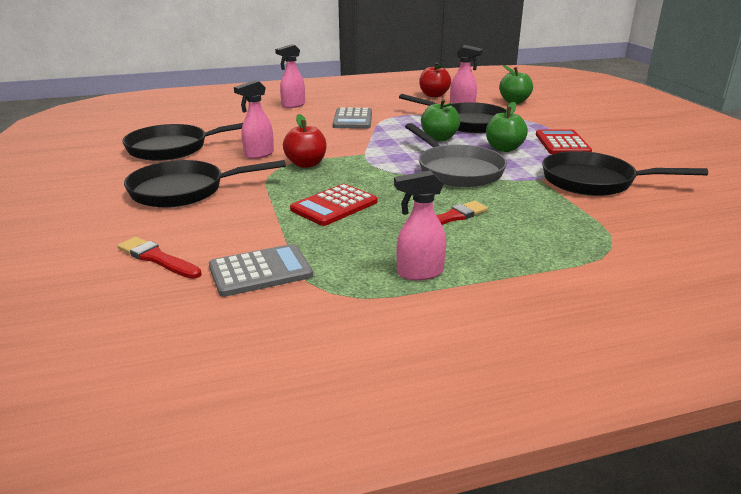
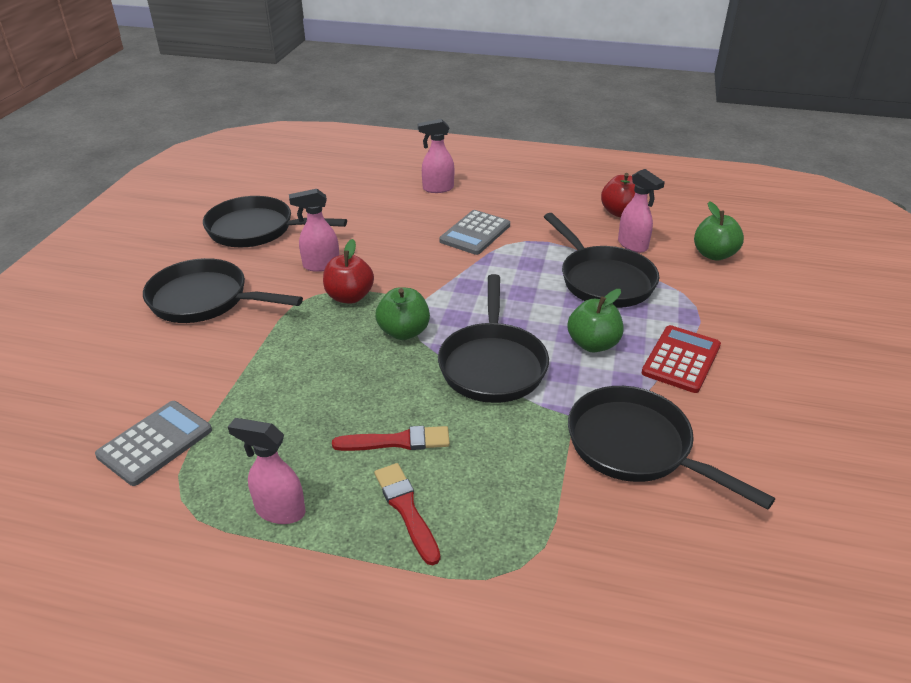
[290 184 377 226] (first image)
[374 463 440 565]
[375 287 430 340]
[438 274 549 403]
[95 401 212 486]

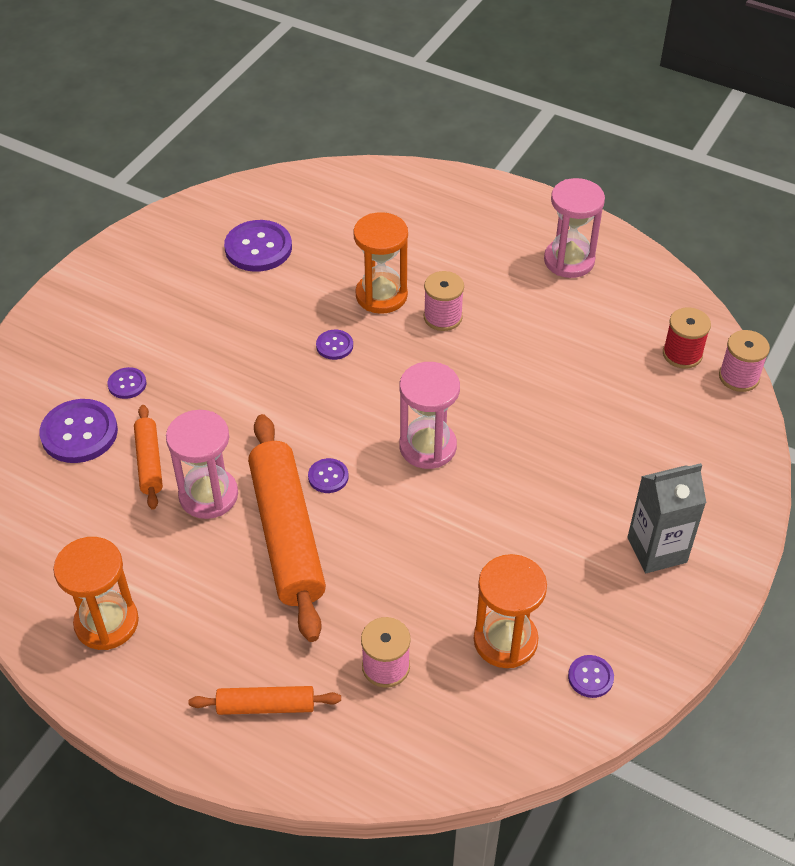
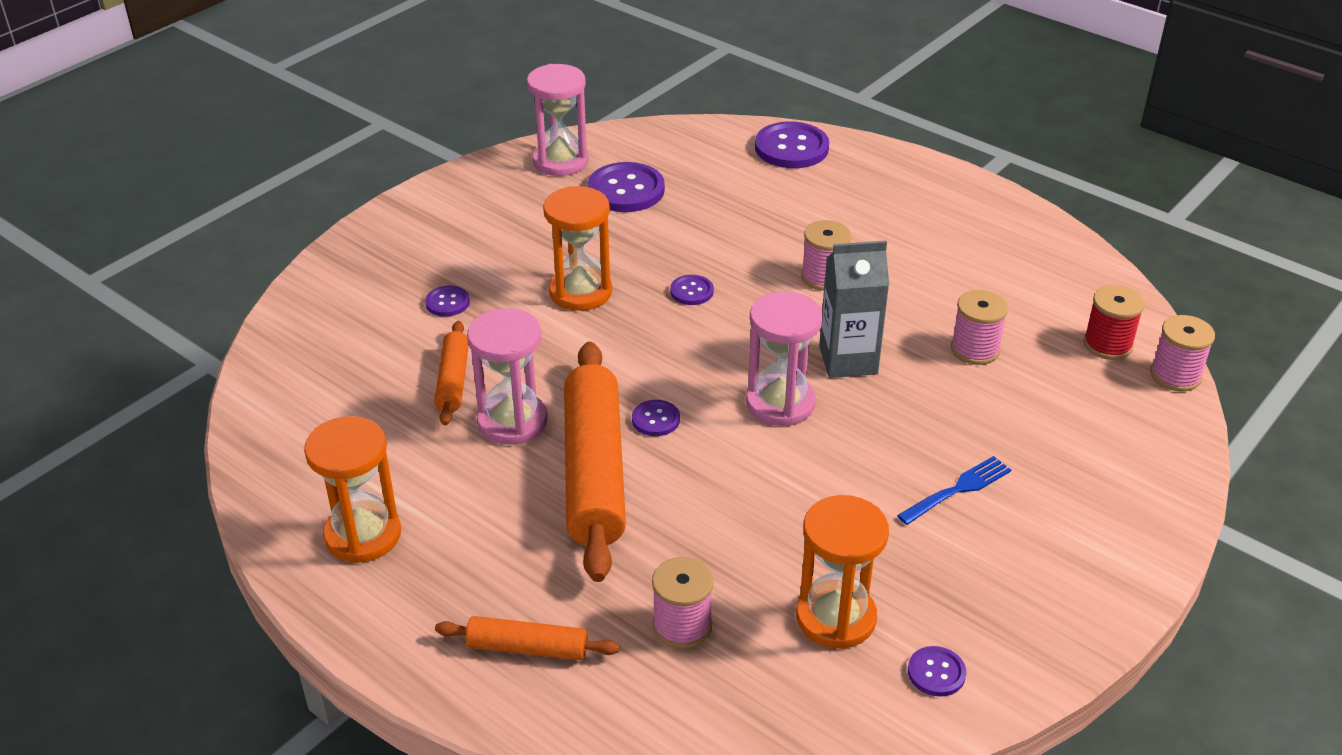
[897 456 1011 525]
[951 290 1008 365]
[755 122 829 168]
[543 186 612 311]
[527 64 589 176]
[819 241 889 378]

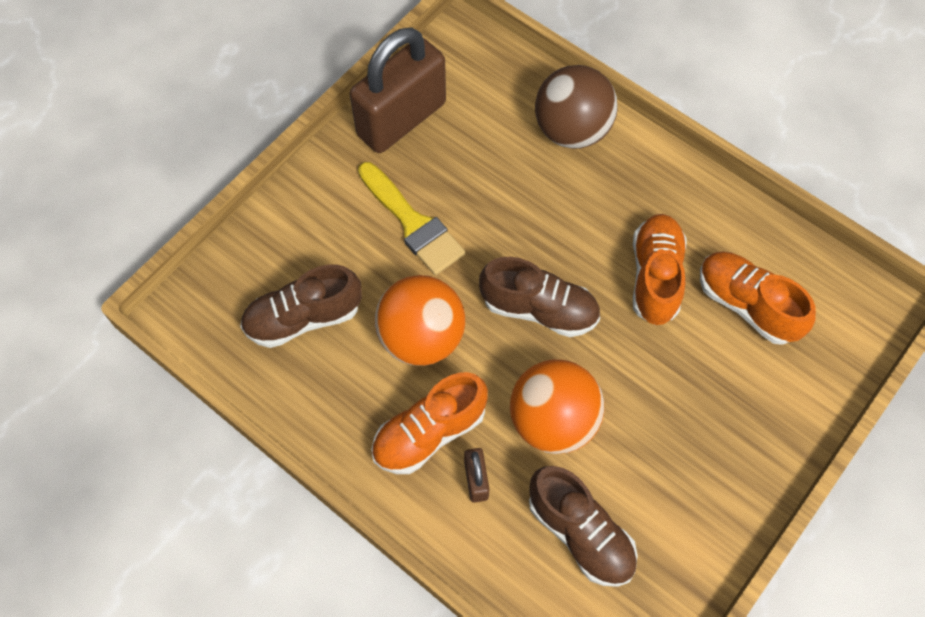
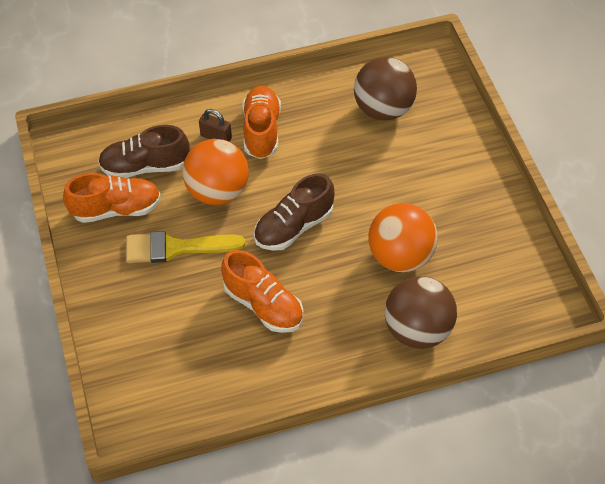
[350 28 446 153] (first image)
[126 231 245 263]
[368 203 438 272]
[63 173 161 223]
[354 57 417 121]

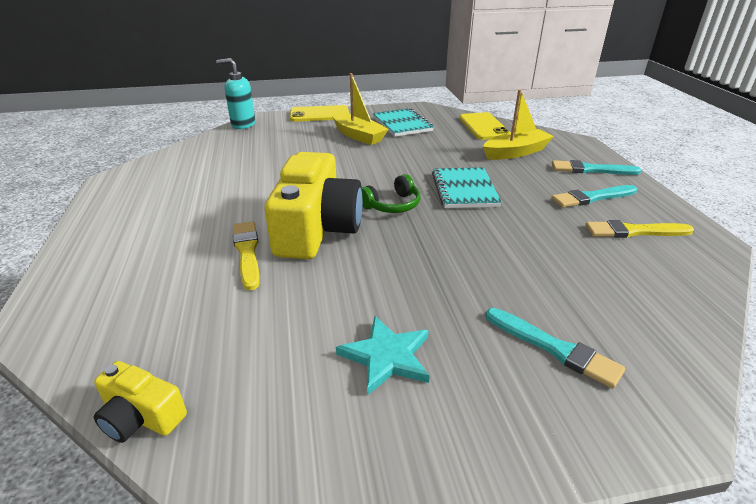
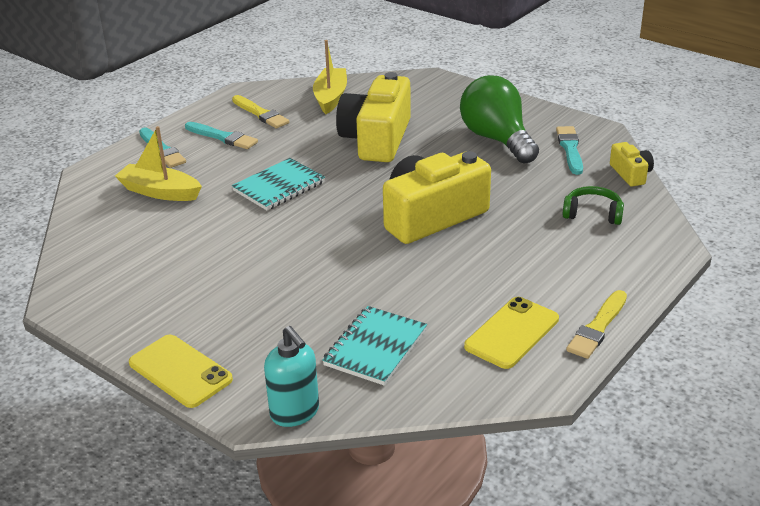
[336 72 411 162]
[566 290 627 359]
[313 40 347 114]
[563 186 624 225]
[322 306 427 386]
[464 297 559 369]
[556 126 583 175]
[460 75 539 164]

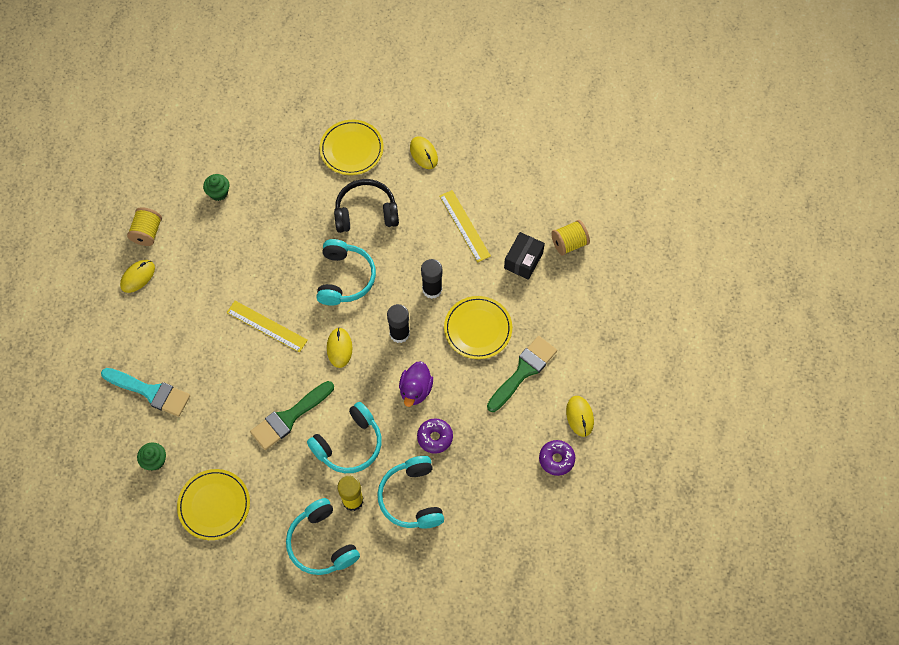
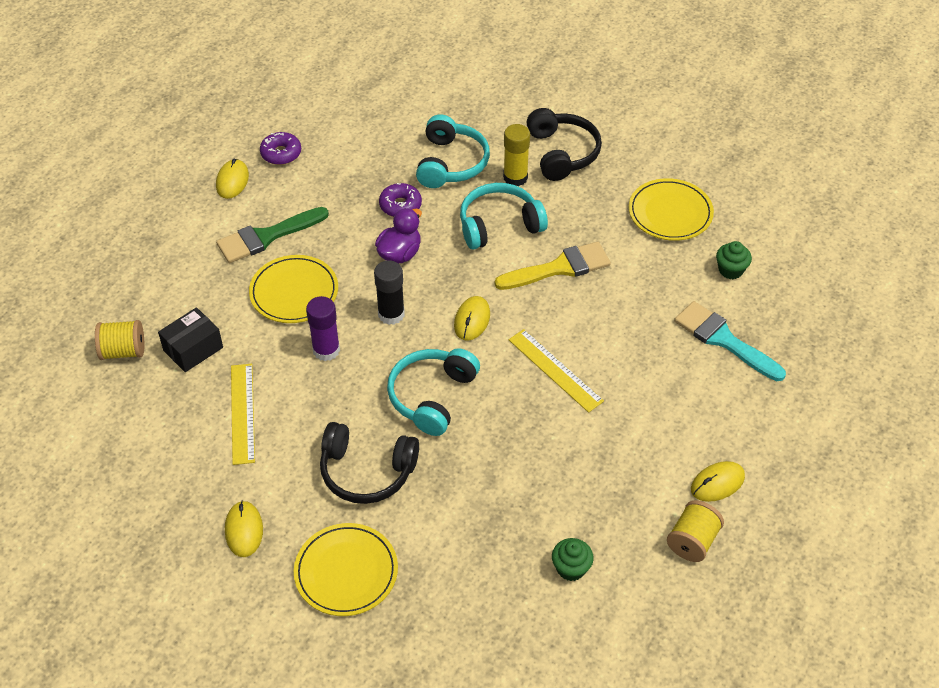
[495 241 611 290]
[526 108 602 181]
[306 296 340 361]

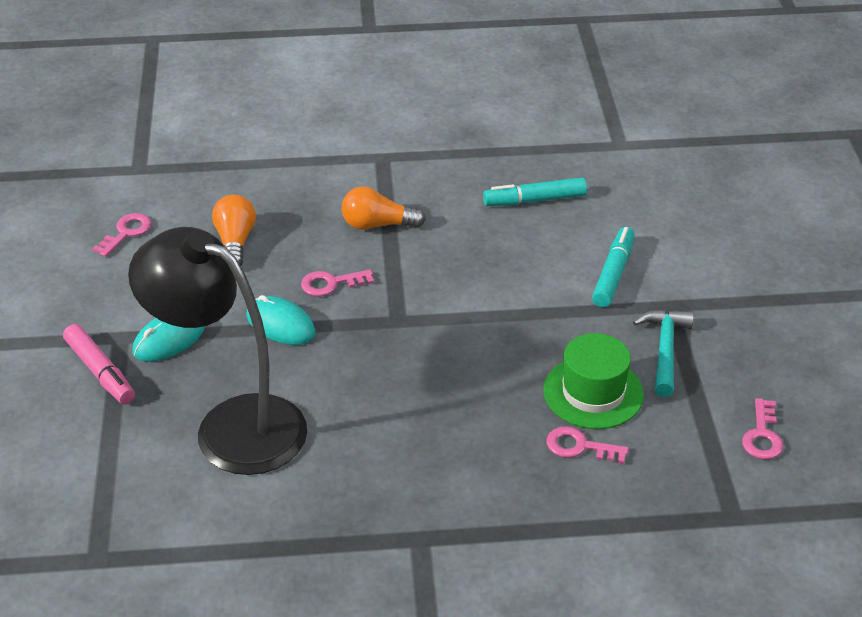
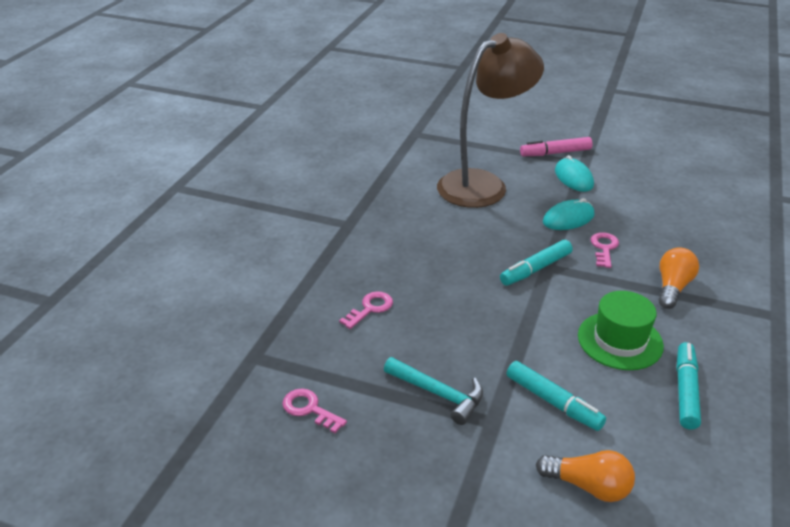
[92 213 151 257] (first image)
[500 240 573 285]
[536 450 635 502]
[578 291 664 370]
[437 33 544 208]

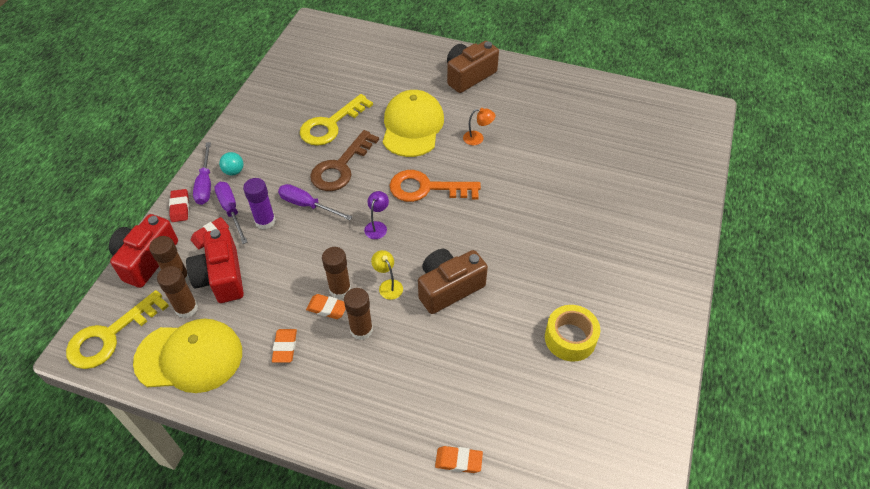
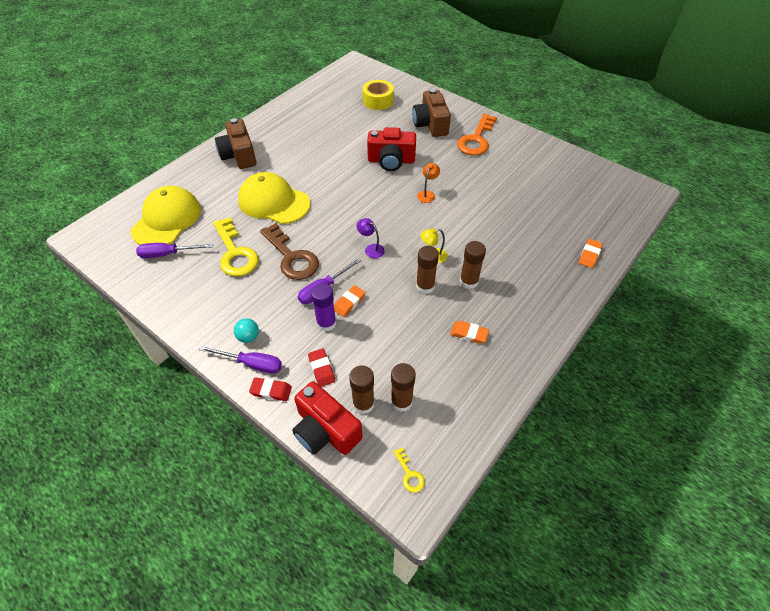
[131 186 201 245]
[367 127 416 171]
[136 243 213 258]
[334 285 366 317]
[457 114 497 155]
[412 89 451 137]
[417 163 440 203]
[362 80 394 110]
[393 447 425 493]

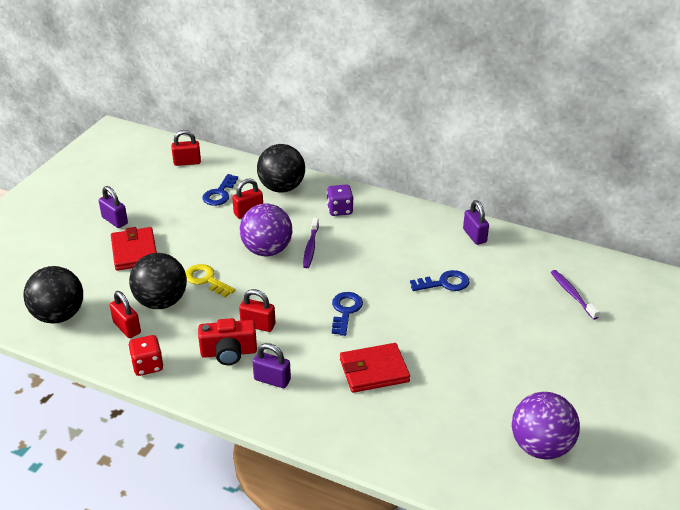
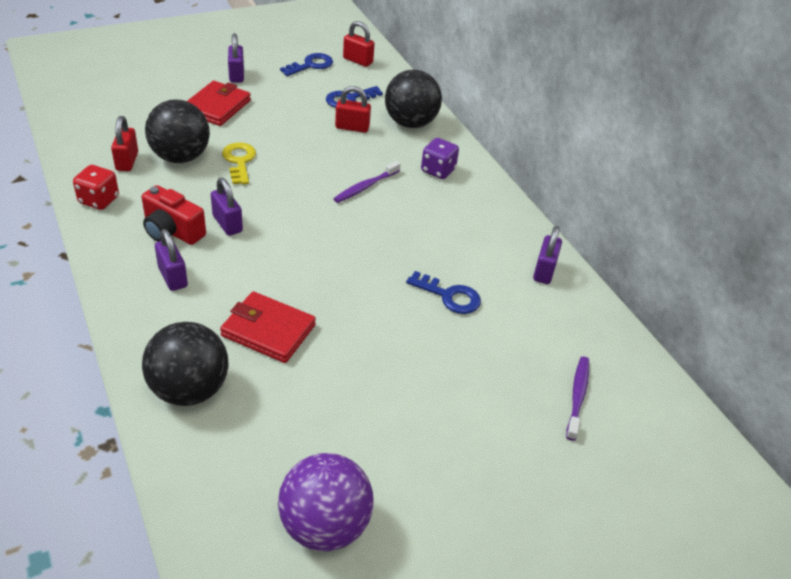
[239 204 292 256] (first image)
[142 322 228 406]
[280 53 333 76]
[211 178 243 236]

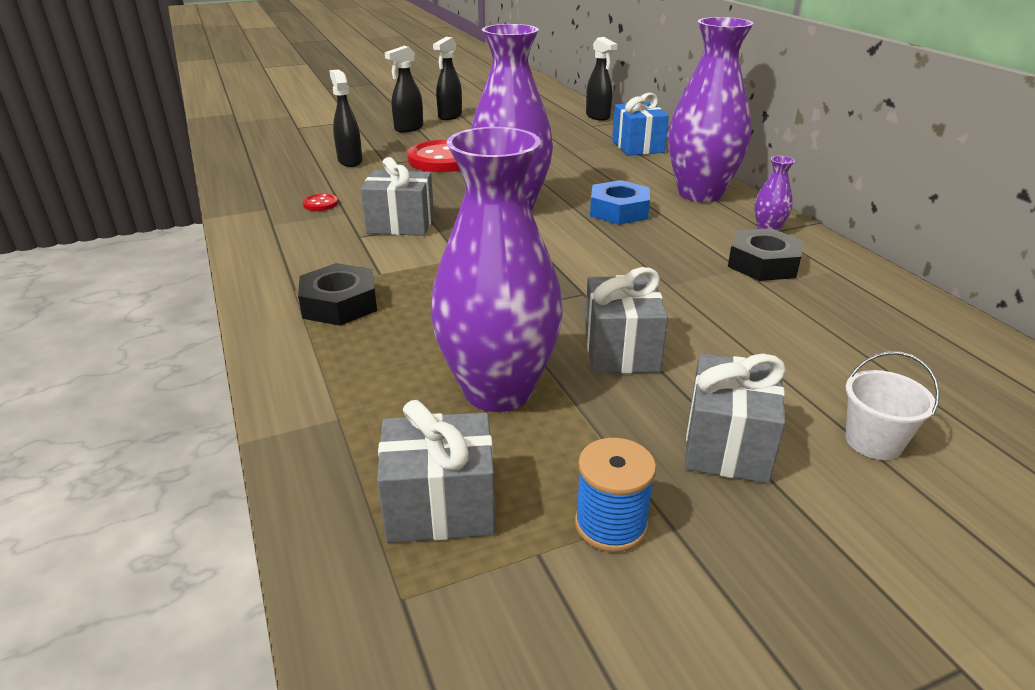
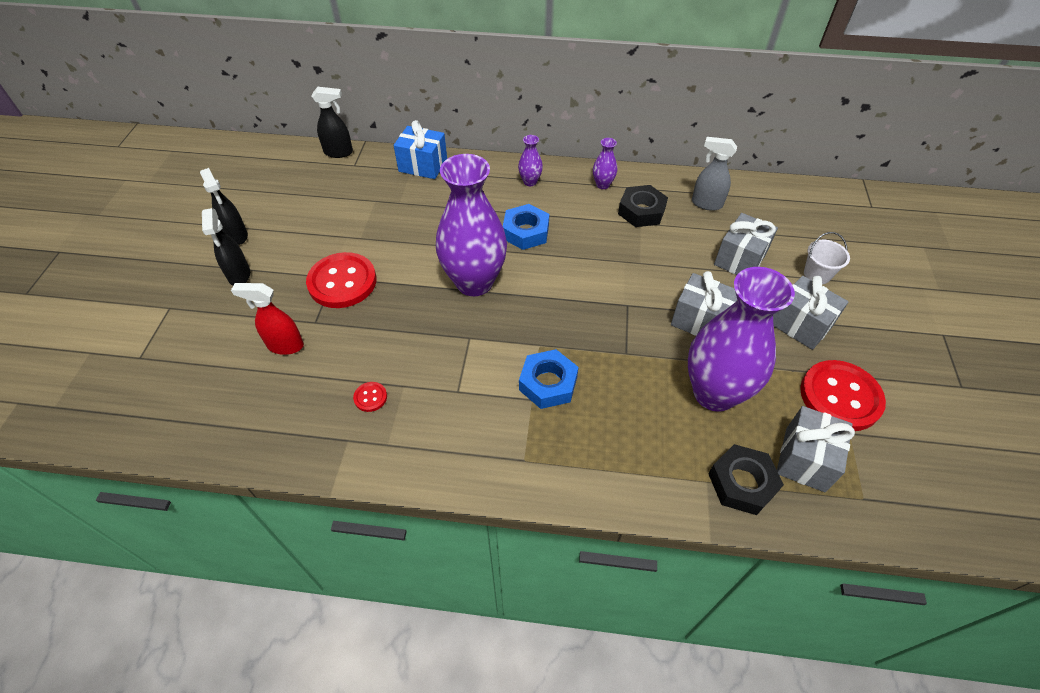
[519 349 579 409]
[692 137 737 211]
[708 444 784 515]
[714 213 778 275]
[800 360 886 431]
[231 283 304 355]
[518 135 543 186]

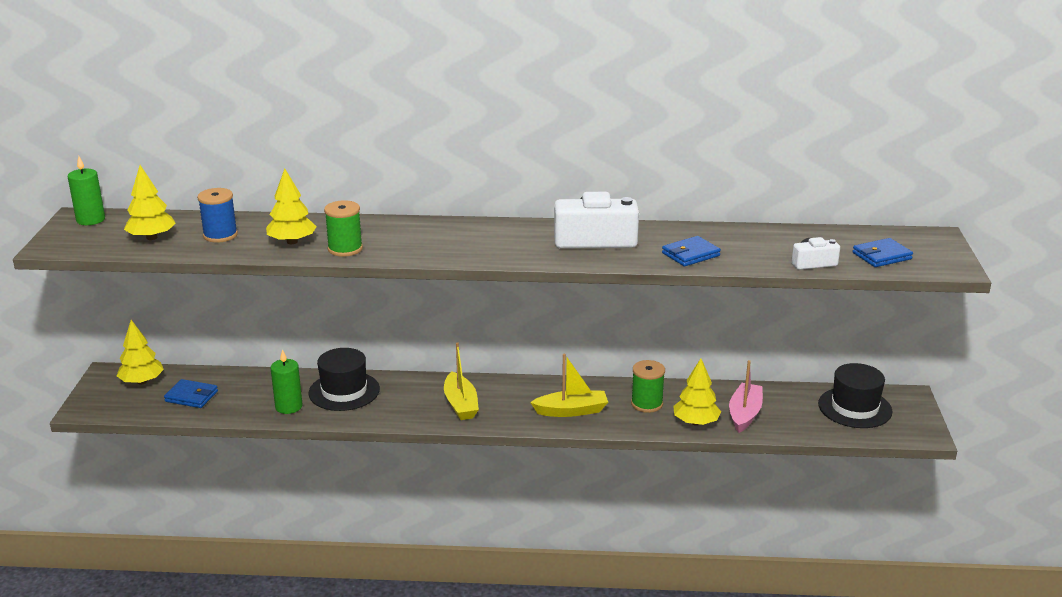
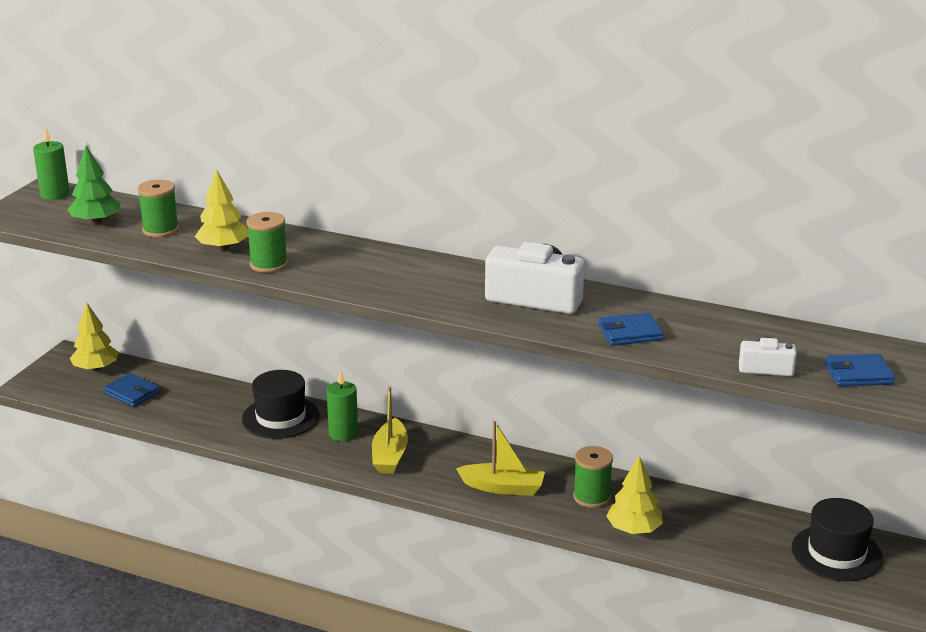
[729 360 763 433] (first image)
[327 371 358 441]
[67 146 121 225]
[138 180 179 237]

